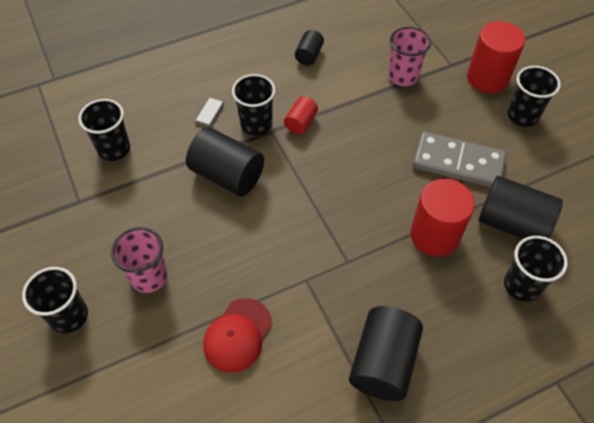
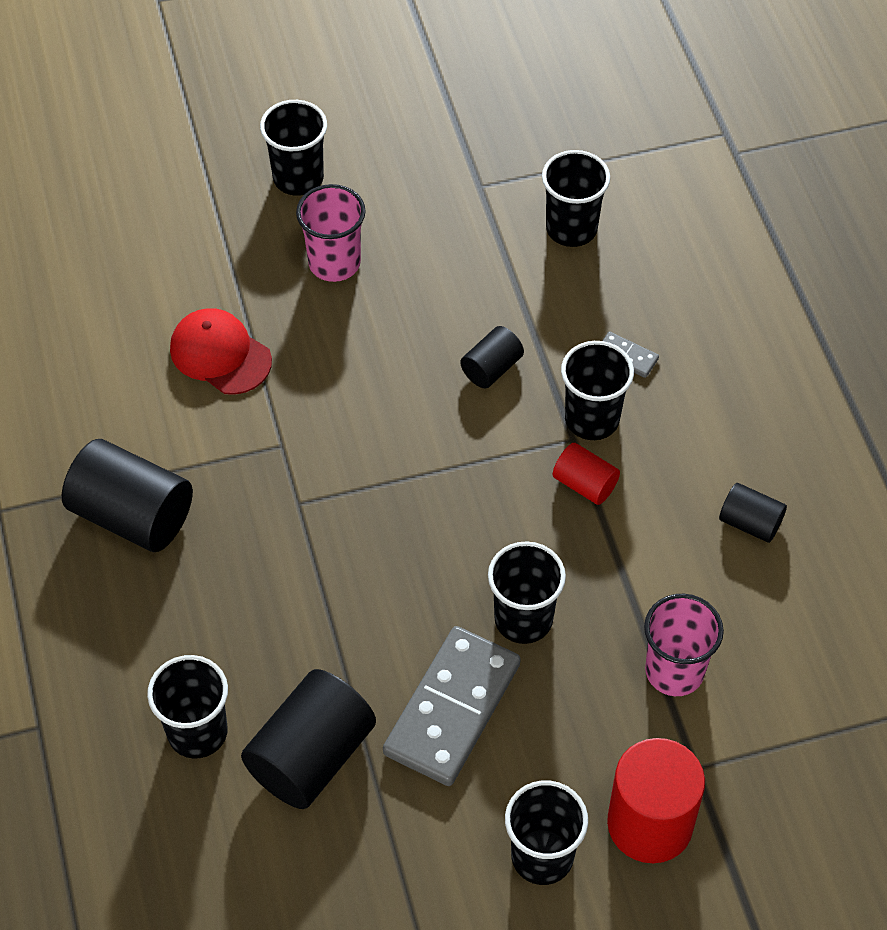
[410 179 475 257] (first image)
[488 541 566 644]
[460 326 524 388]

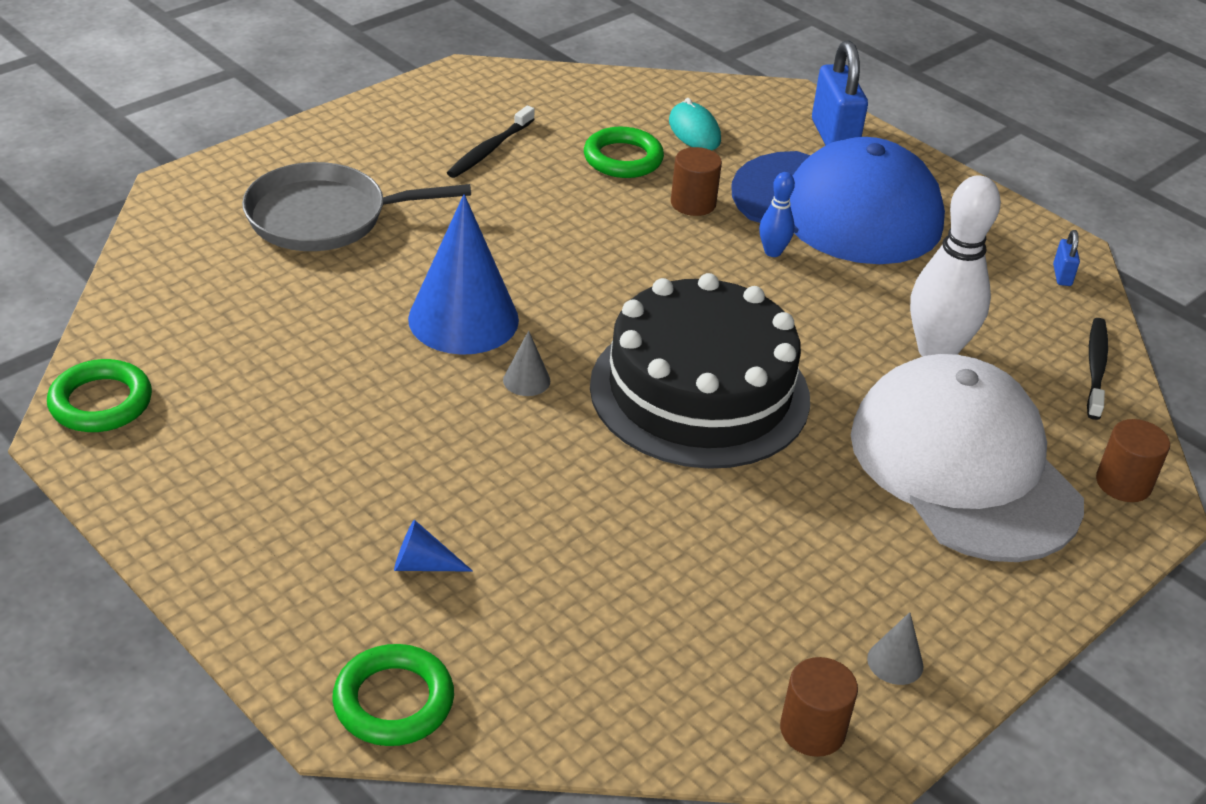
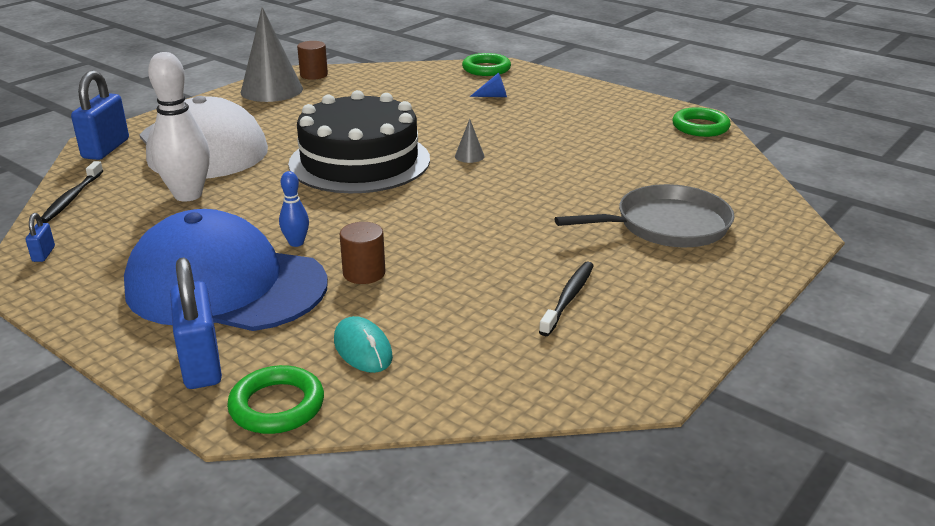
[408 194 519 355] (first image)
[227 365 324 434]
[71 70 129 160]
[241 7 303 102]

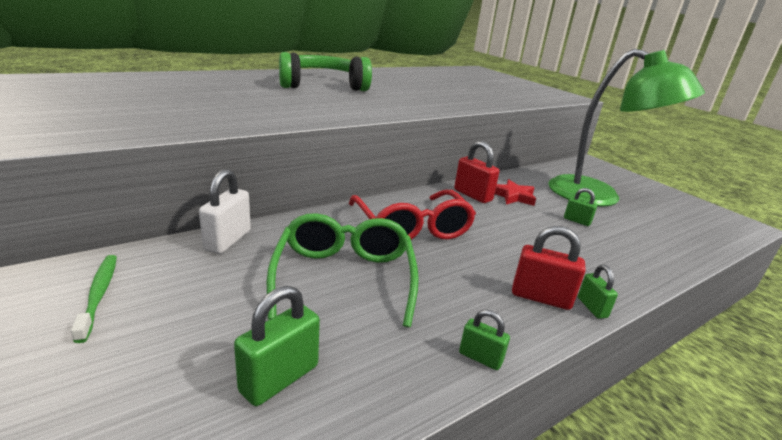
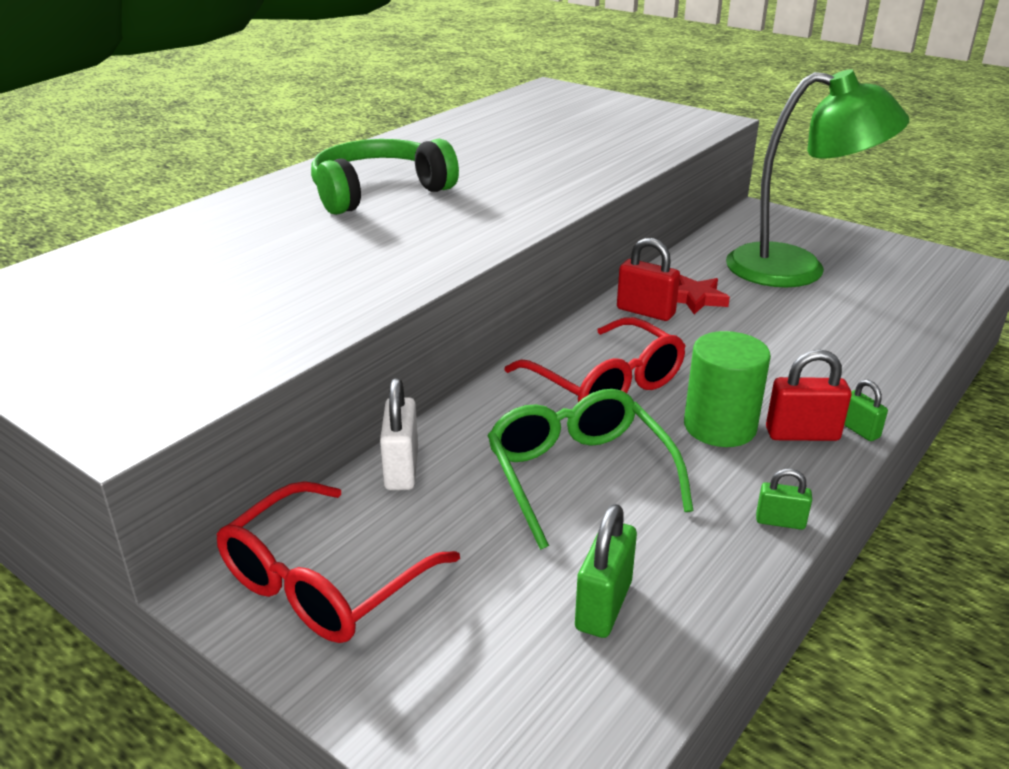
[564 188 597 226] (first image)
[684 331 771 447]
[216 481 460 643]

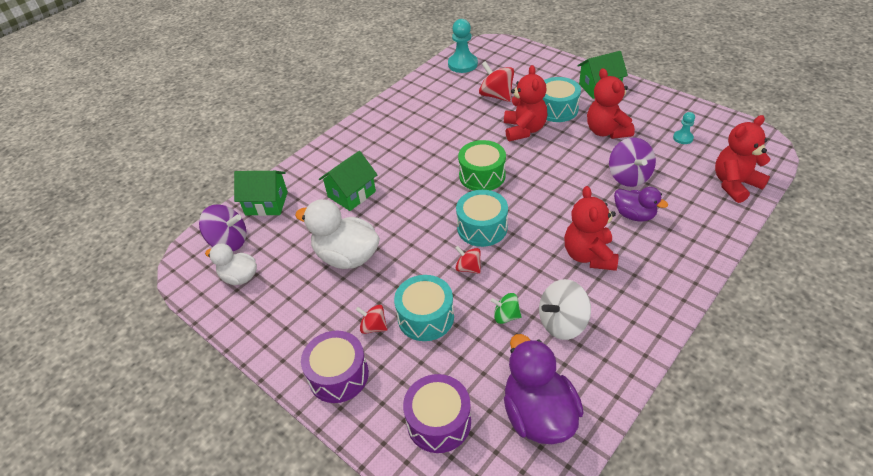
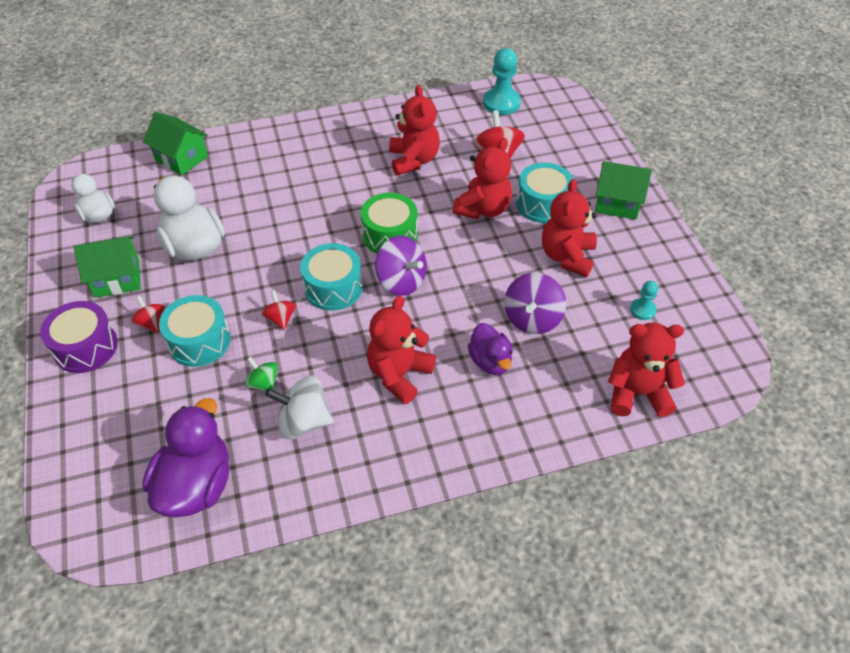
[403 374 471 453] (first image)
[389 85 440 175]
[375 236 427 296]
[73 236 141 298]

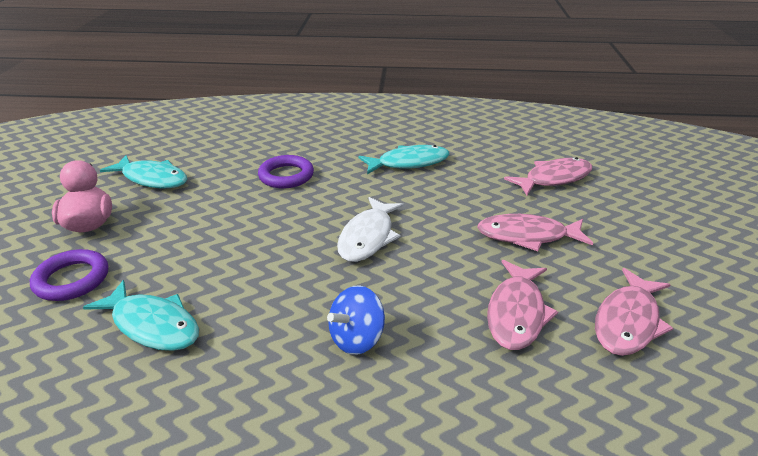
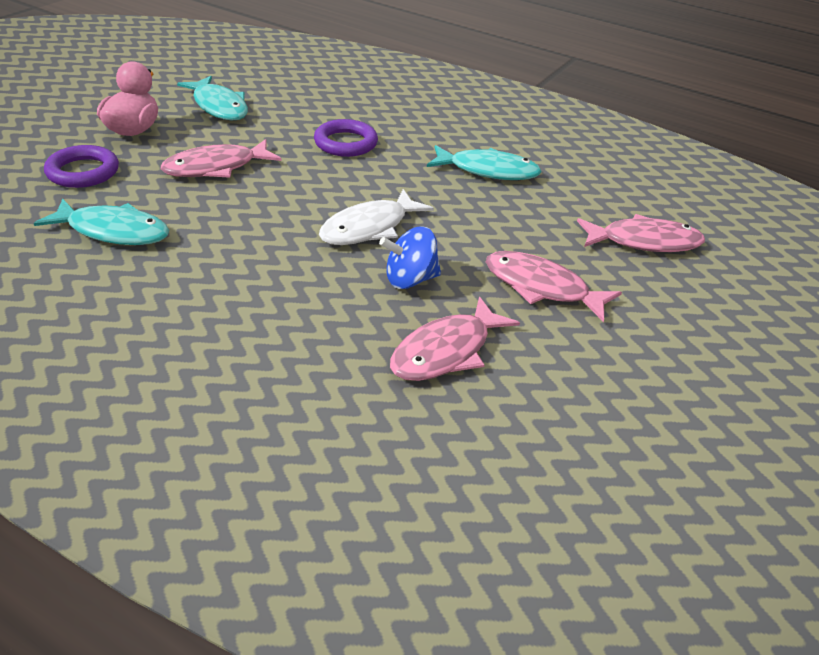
[379 227 441 289]
[161 139 282 178]
[34 199 169 245]

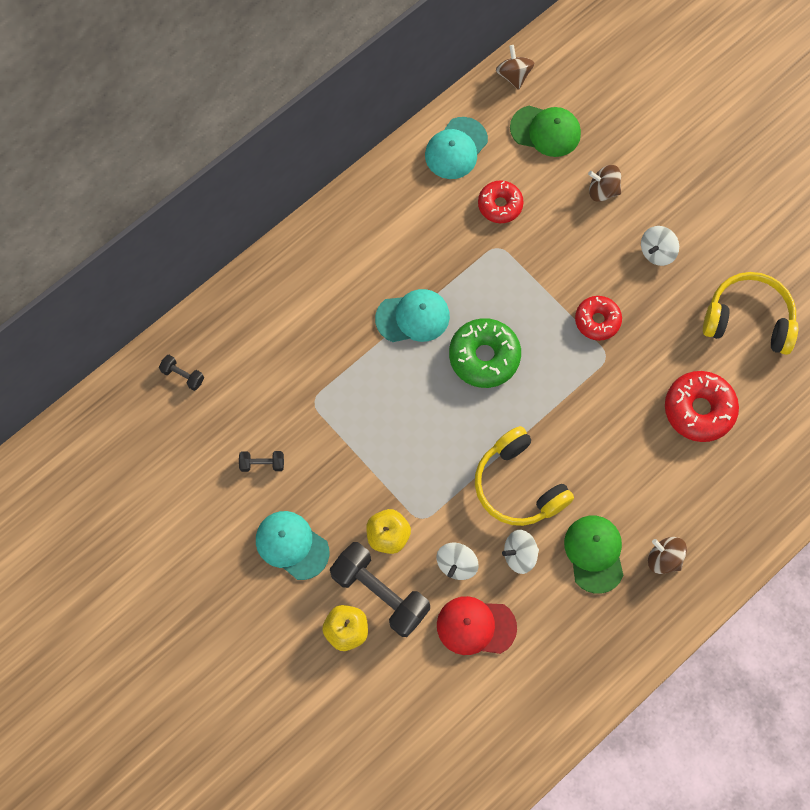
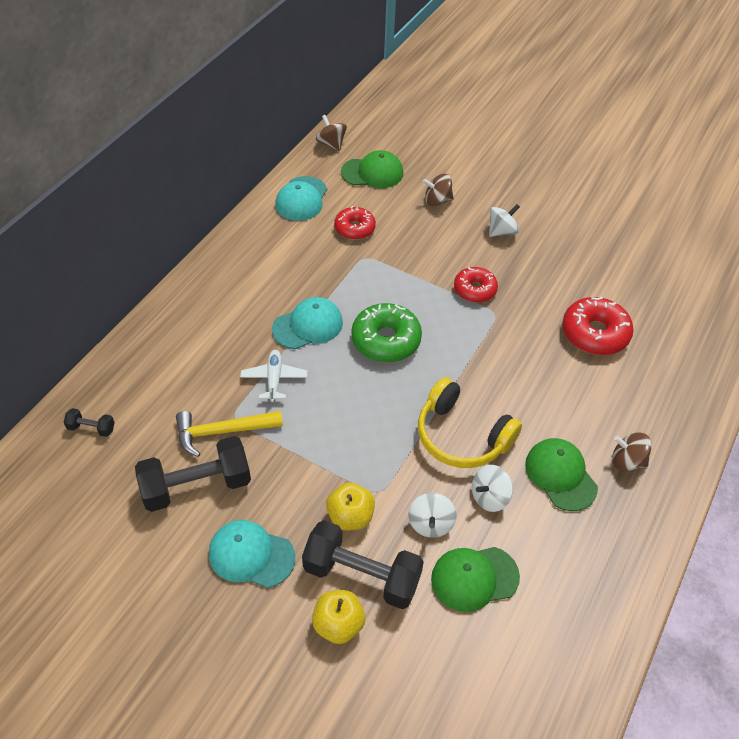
[703 272 798 355] (first image)
[176 411 283 457]
[240 350 307 402]
[431 547 520 612]
[489 204 520 237]
[135 436 251 512]

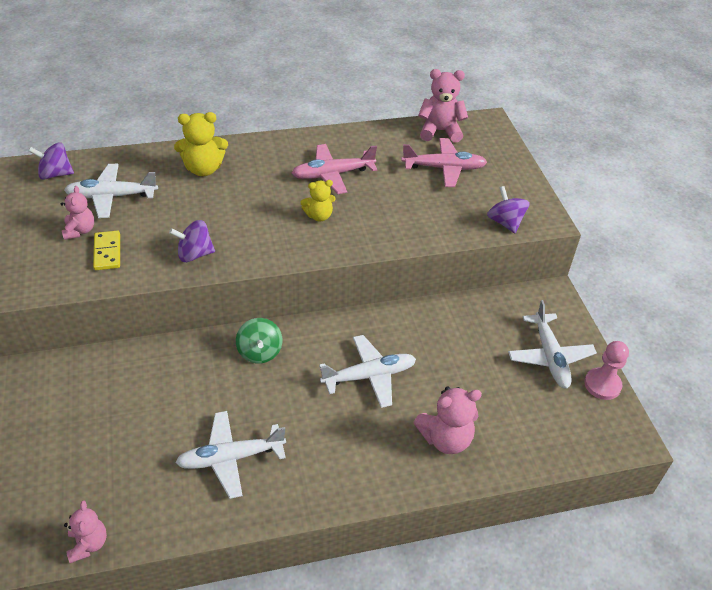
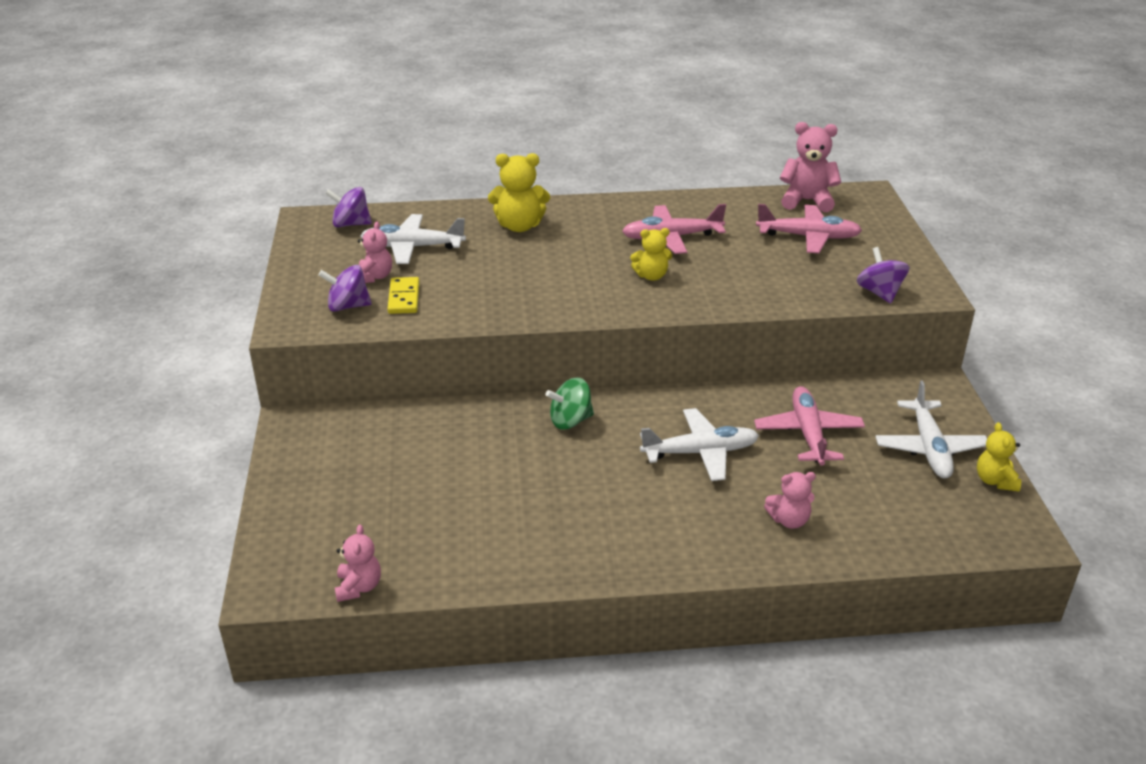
[175 411 286 499] (first image)
[754 386 865 466]
[318 265 372 312]
[977 422 1021 492]
[546 377 594 430]
[764 472 816 529]

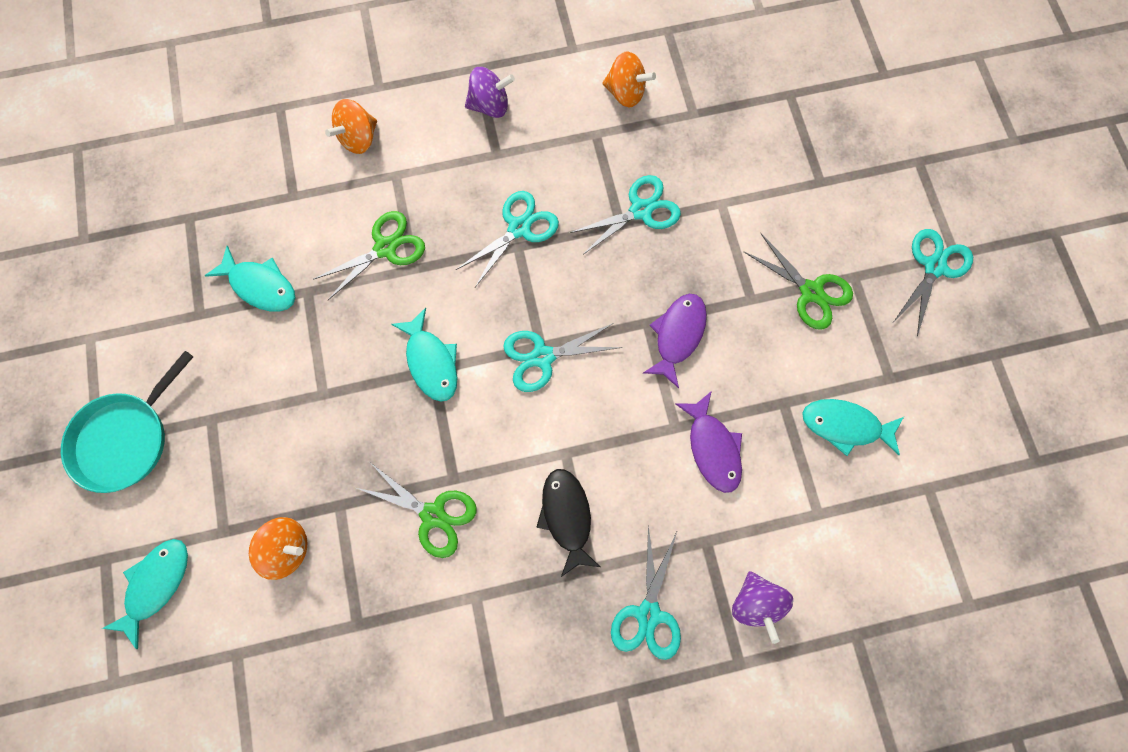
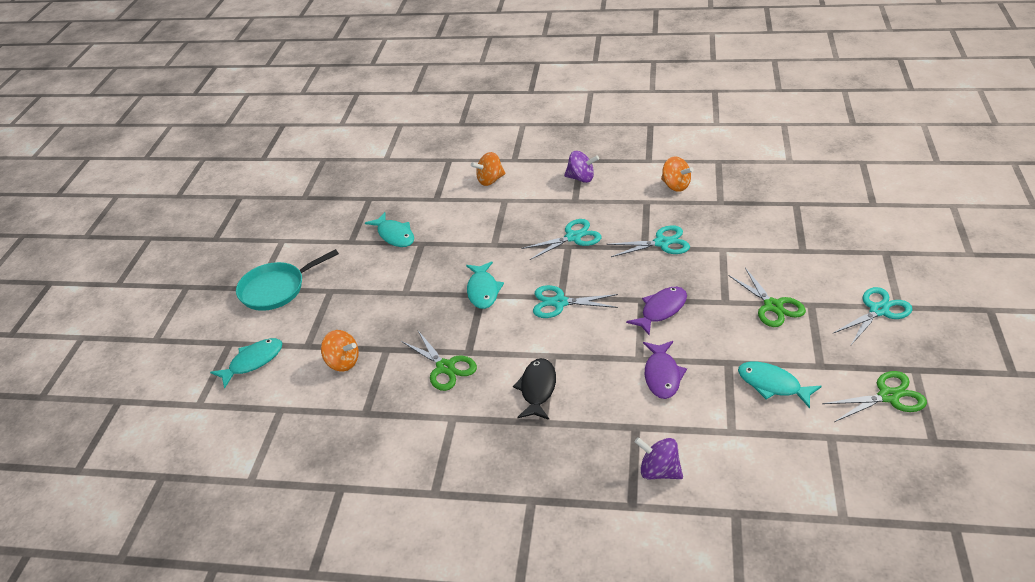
[611 525 681 660] (first image)
[822 371 927 422]
[634 437 683 479]

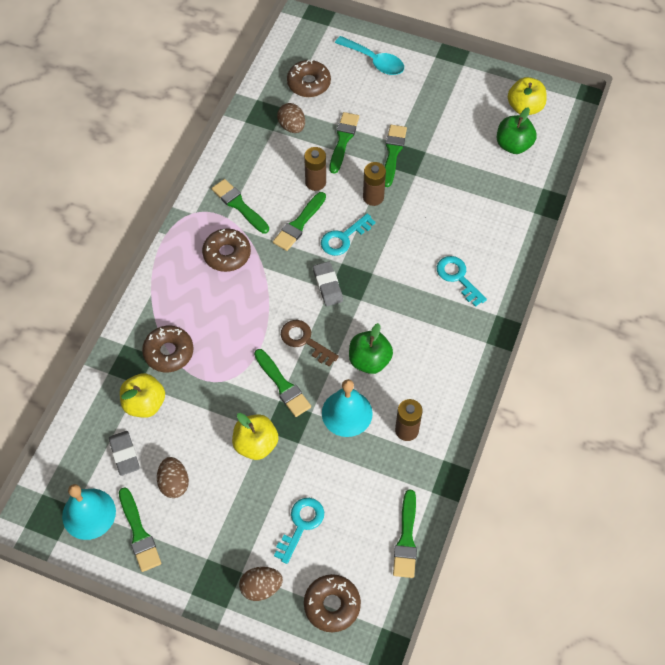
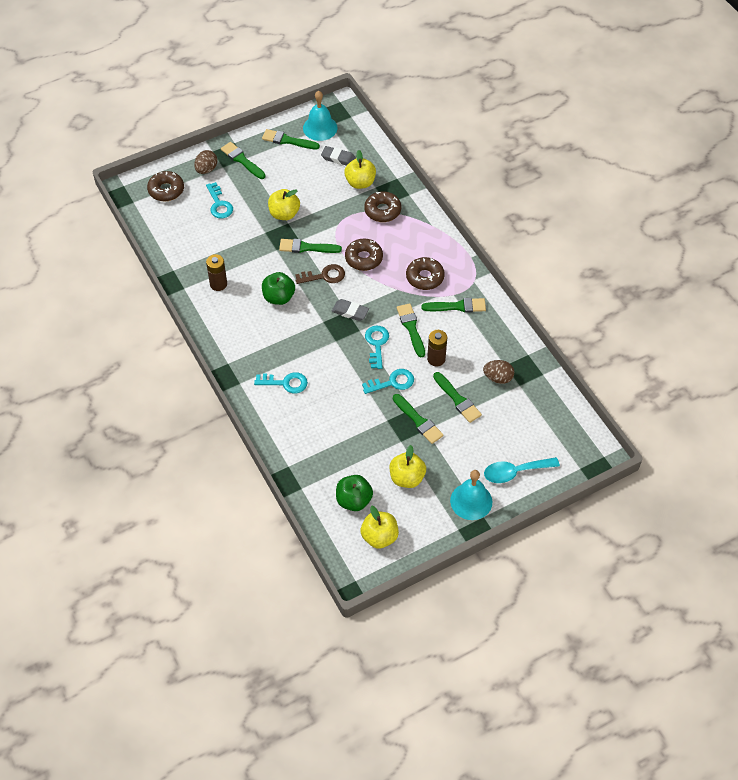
[157 457 189 498] (first image)
[390 445 426 488]
[345 238 383 271]
[450 470 492 520]
[221 142 266 179]
[362 369 414 394]

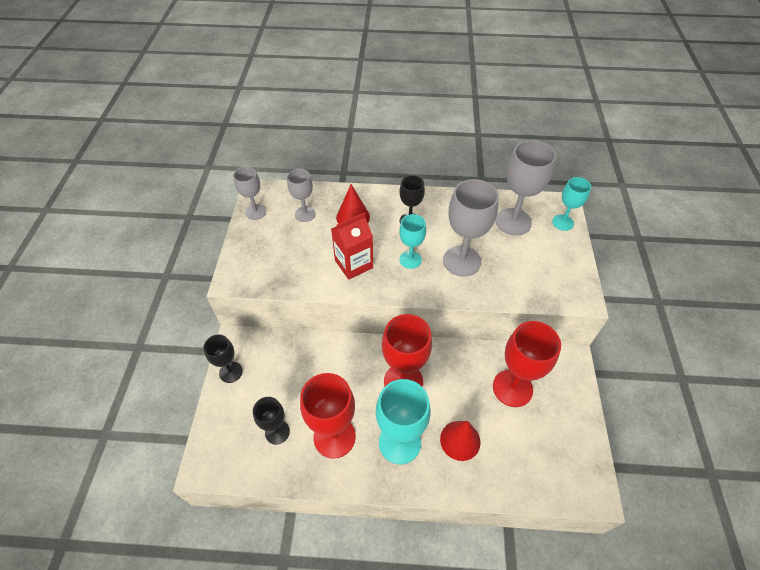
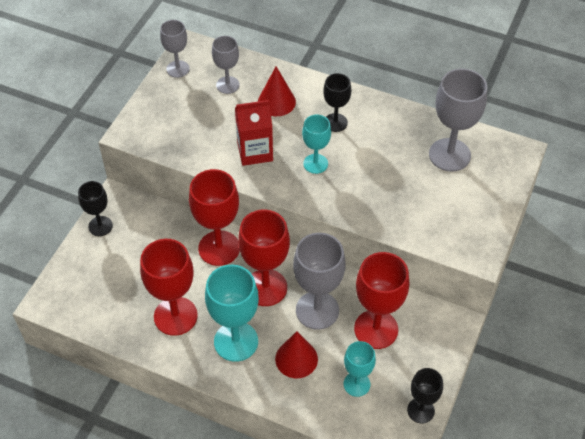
[189 169 240 266]
[407 368 443 423]
[293 233 345 330]
[344 341 376 397]

